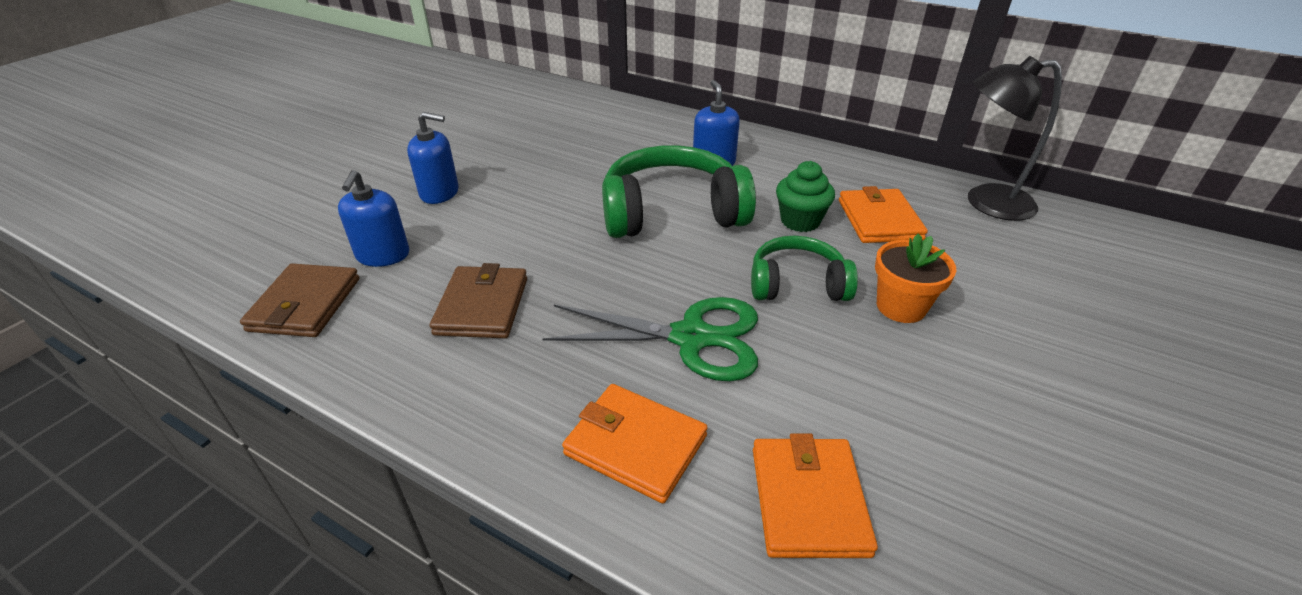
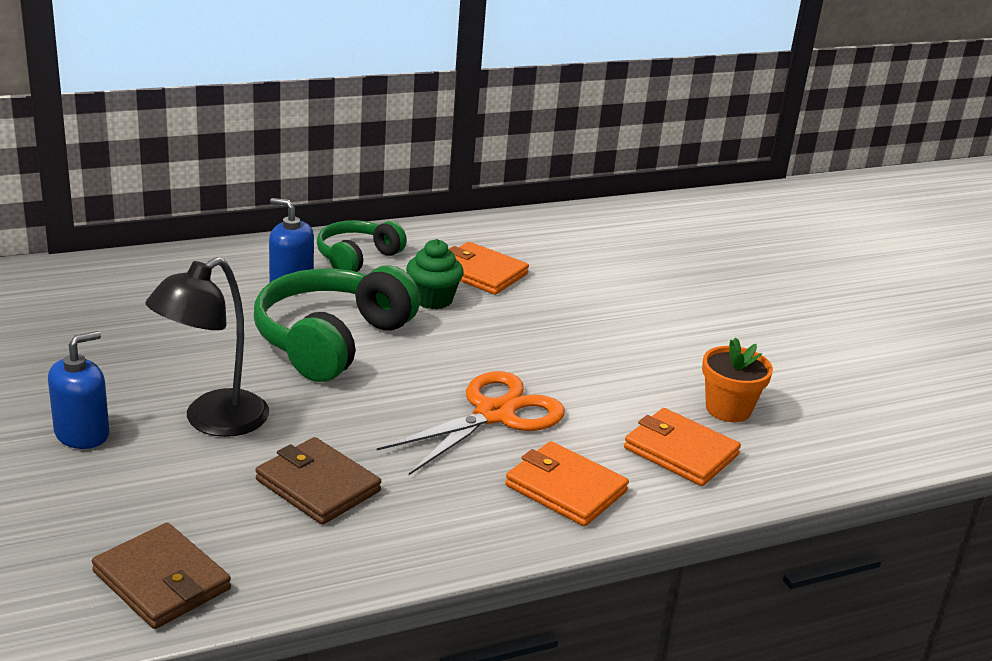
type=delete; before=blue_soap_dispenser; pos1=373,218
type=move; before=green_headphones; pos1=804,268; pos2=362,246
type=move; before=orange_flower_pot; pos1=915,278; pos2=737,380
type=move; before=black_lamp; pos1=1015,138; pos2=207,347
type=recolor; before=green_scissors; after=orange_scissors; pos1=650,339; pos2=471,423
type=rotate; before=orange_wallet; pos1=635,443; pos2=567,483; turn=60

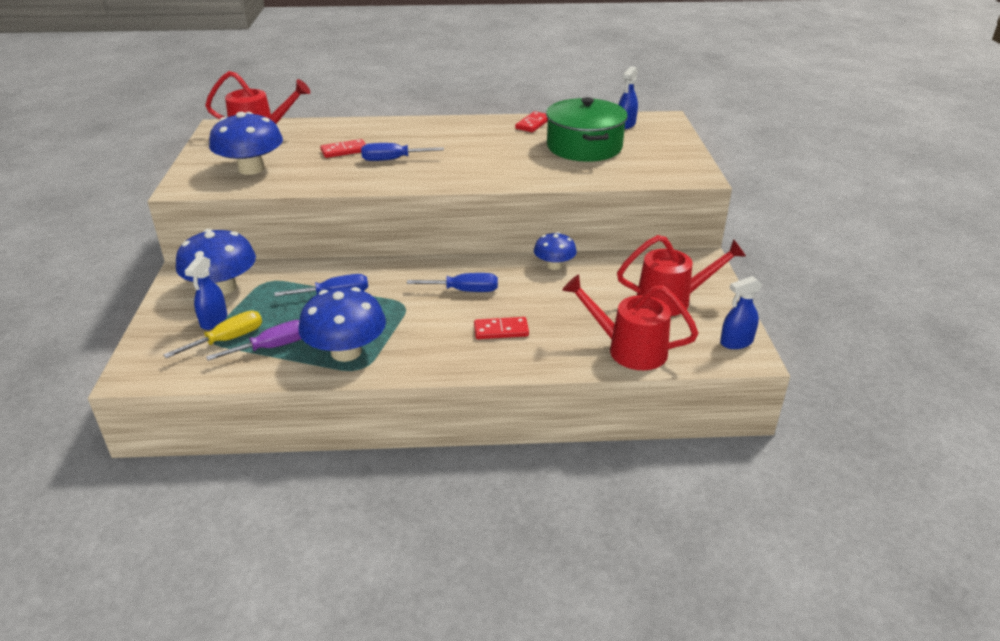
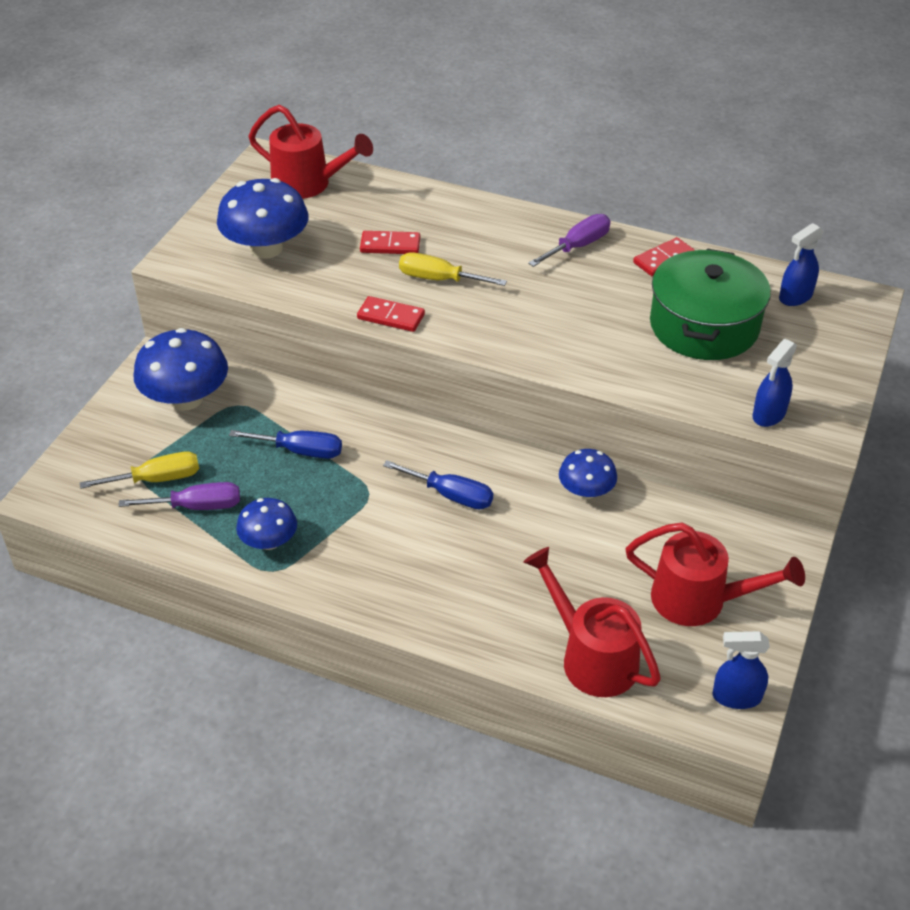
type=insert; after=purple_screwdriver; pos2=569,240
type=move; before=blue_spray_bottle; pos1=206,293; pos2=775,383
type=move; before=red_domino; pos1=501,328; pos2=391,314
type=recolor; before=blue_screwdriver; after=yellow_screwdriver; pos1=402,152; pos2=453,269
type=resize; before=blue_mushroom; pos1=342,324; pos2=266,524; scale=0.59

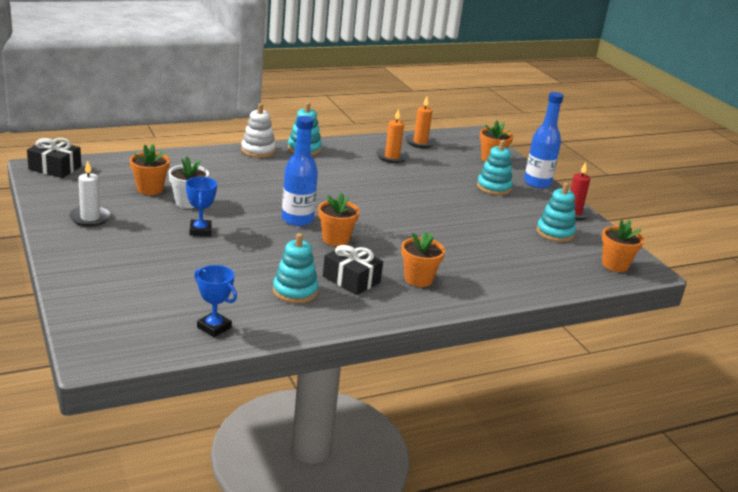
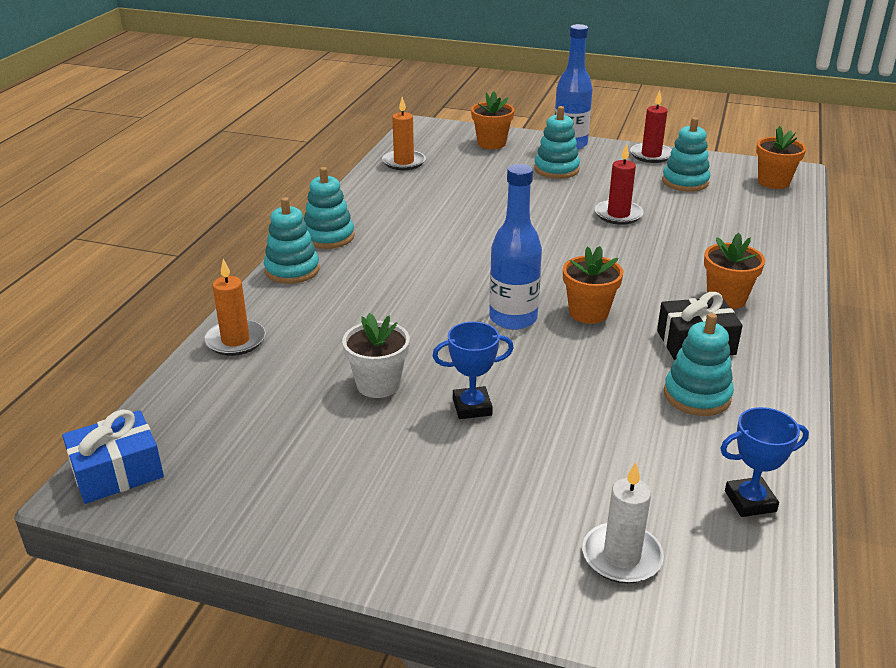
type=delete; before=orange_flower_pot; pos1=150,169
type=insert; after=red_candle; pos2=619,184
type=move; before=white_candle; pos1=90,193; pos2=623,523
type=move; before=orange_candle; pos1=392,136; pos2=235,307
type=recolor; before=black_gift; after=blue_gift; pos1=54,158; pos2=113,456
type=recolor; before=white_stacking_toy; after=turquoise_stacking_toy; pos1=258,130; pos2=292,240
type=rotate; before=blue_trophy; pos1=201,206; pos2=473,370; turn=-45

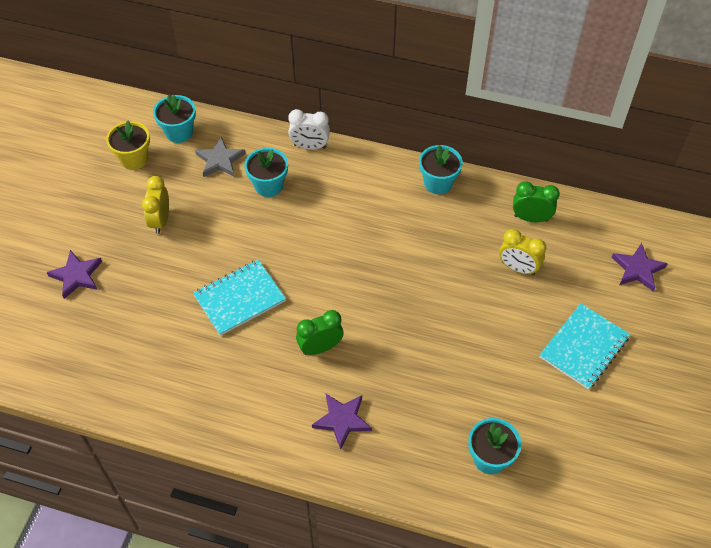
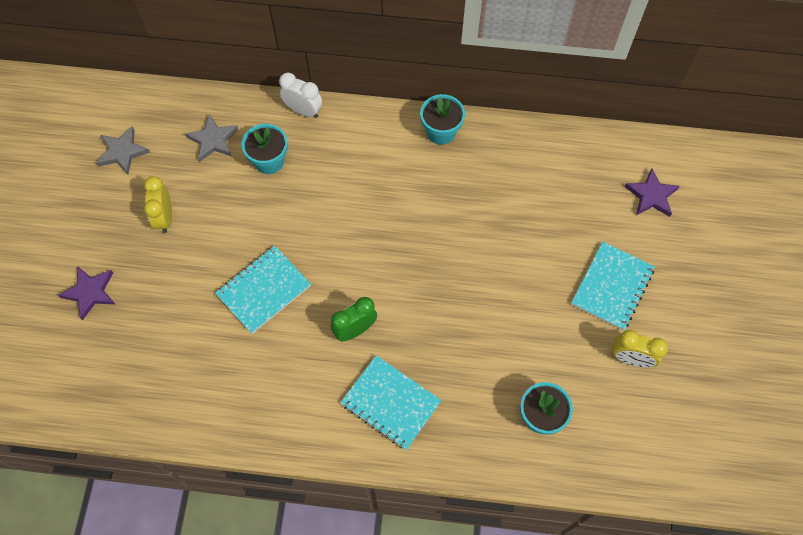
type=delete; before=turquoise_flower_pot; pos1=174,118
type=delete; before=green_clock; pos1=536,201
type=move; before=yellow_clock; pos1=522,252; pos2=640,348
type=replace; before=yellow_flower_pot; after=grey_star; pos1=128,145; pos2=123,150
type=replace; before=purple_star; after=turquoise_notebook; pos1=342,422; pos2=391,402
type=rotate; before=white_clock; pos1=309,129; pos2=300,95; turn=-150

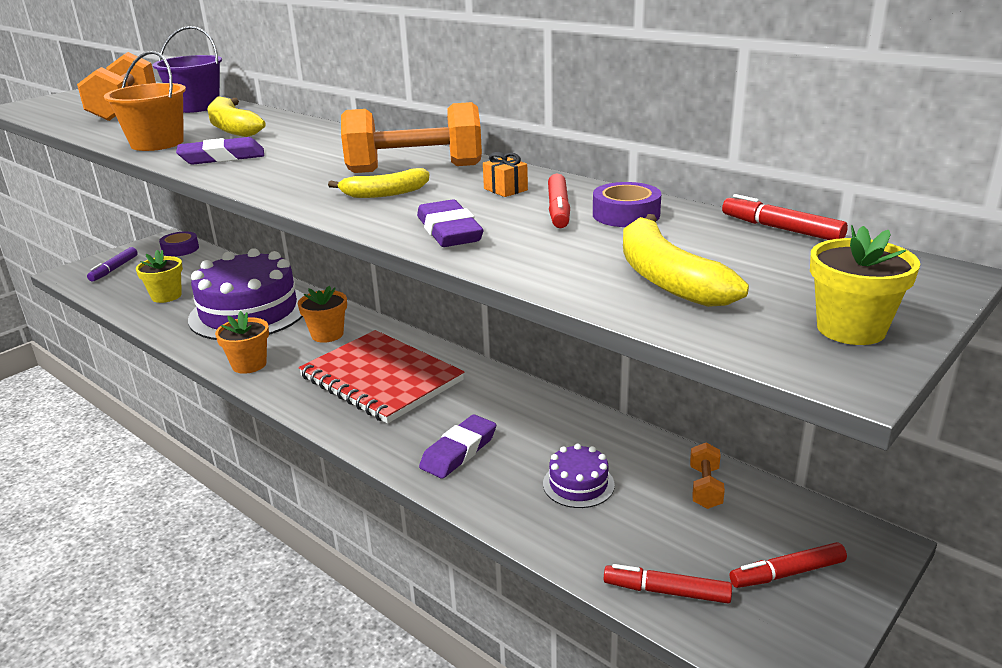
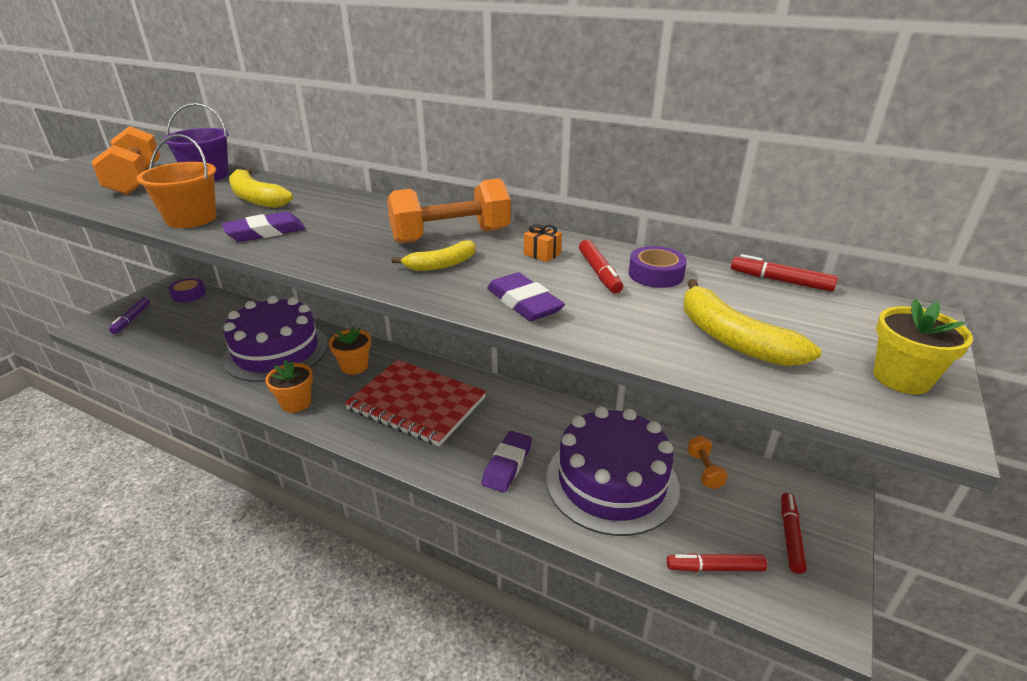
type=delete; before=yellow_flower_pot; pos1=159,276
type=rotate; before=red_marker; pos1=788,565; pos2=794,533; turn=135
type=resize; before=purple_cake; pos1=579,476; pos2=613,471; scale=2.35

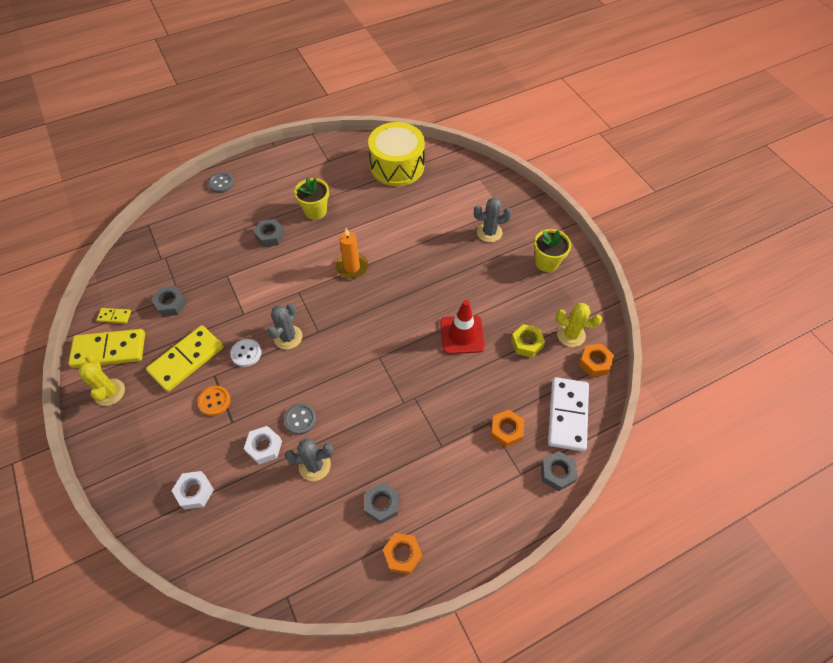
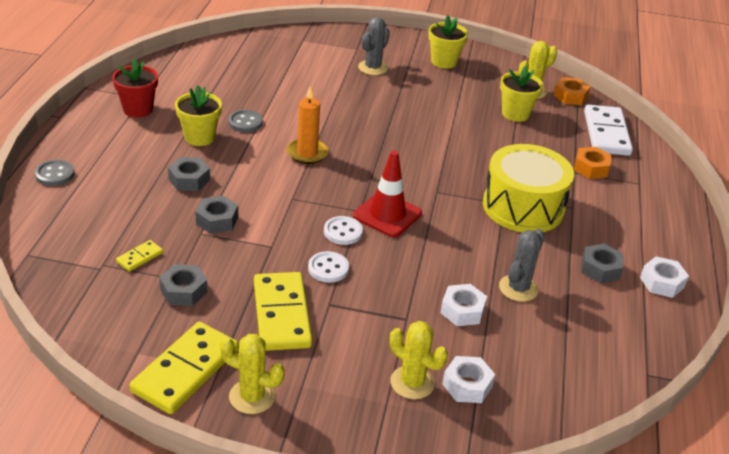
type=delete; before=orange_button; pos1=214,401
type=insert; after=red_flower_pot; pos2=135,88
type=insert; after=yellow_cactus; pos2=419,360
type=move; before=yellow_domino; pos1=114,315; pos2=139,256
type=move; before=grey_button; pos1=300,419; pos2=245,121
type=move; before=yellow_drum; pos1=396,154; pos2=528,188
type=move; before=red_traffic_cone; pos1=462,327; pos2=387,193
type=move; before=grey_nut; pos1=559,471; pos2=216,215
type=replace; before=grey_cactus; after=white_button; pos1=285,326; pos2=343,230
type=replace; before=yellow_nut; after=yellow_flower_pot; pos1=528,341; pos2=521,94
type=recolor; before=orange_nut; after=white_nut; pos1=402,553; pos2=664,277
type=rotate; before=white_domino; pos1=568,414; pos2=608,130; turn=45

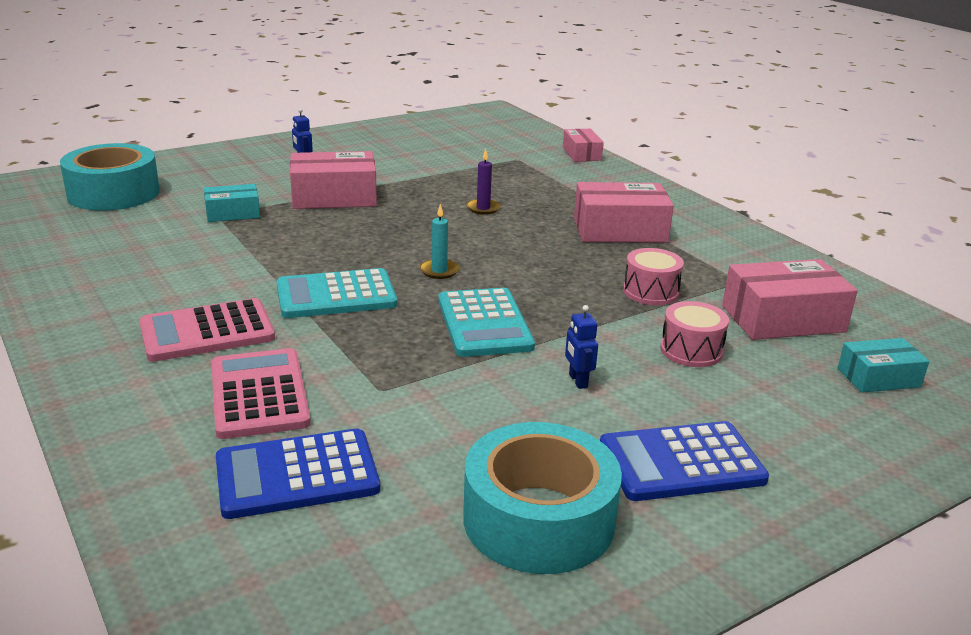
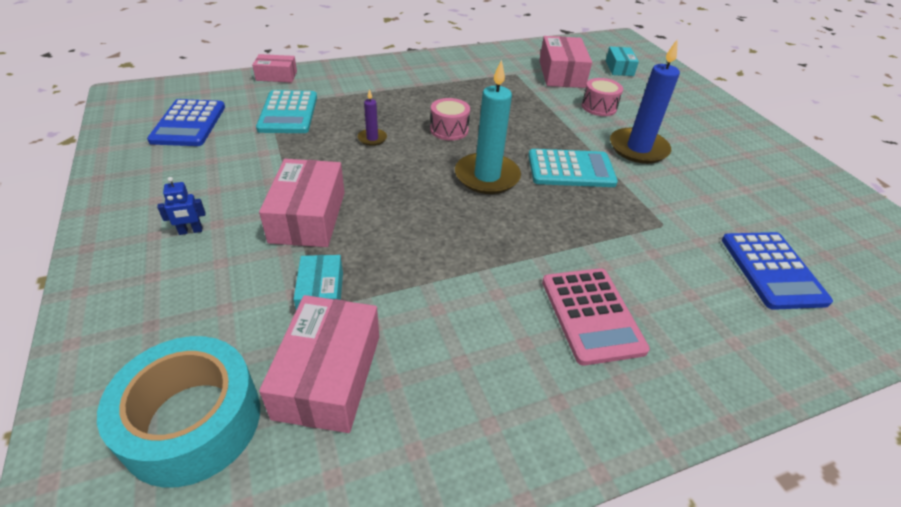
type=delete; before=pink_calculator; pos1=261,393
type=delete; before=turquoise_tape; pos1=542,498
type=move; before=turquoise_calculator; pos1=337,293; pos2=286,111
type=move; before=pink_box; pos1=624,212; pos2=319,364
type=move; before=blue_calculator; pos1=684,461; pos2=186,122
type=move; before=pink_drum; pos1=653,276; pos2=450,119
type=replace; before=blue_robot; after=blue_candle; pos1=581,347; pos2=645,102
type=resize; before=turquoise_candle; pos1=439,241; pos2=488,126; scale=2.1

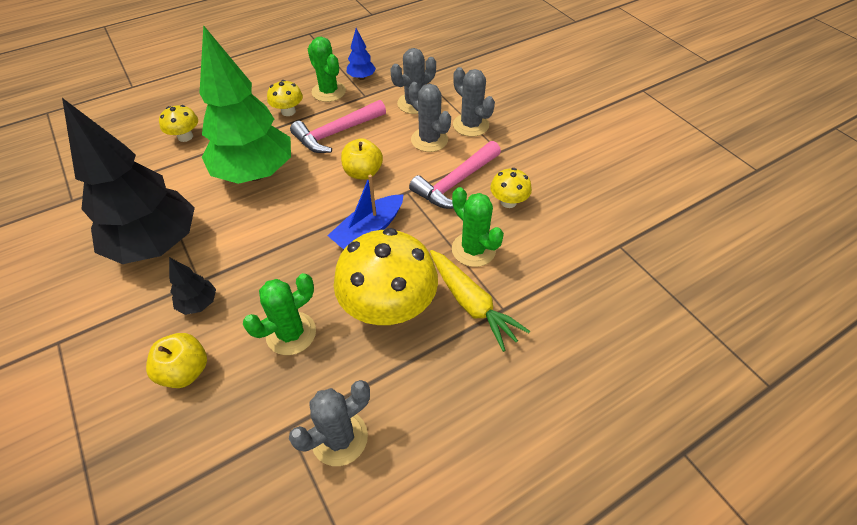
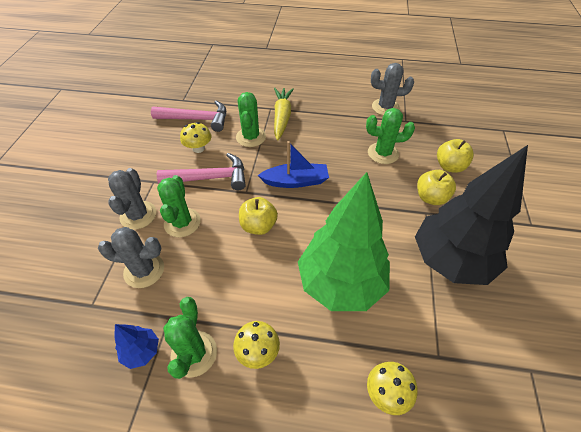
type=delete; before=yellow_mushroom; pos1=386,276
type=move; before=pink_hammer; pos1=338,126; pos2=188,116
type=replace; before=black_tree; after=yellow_apple; pos1=192,286; pos2=436,187
type=recolor; before=grey_cactus; after=green_cactus; pos1=430,117; pos2=179,206

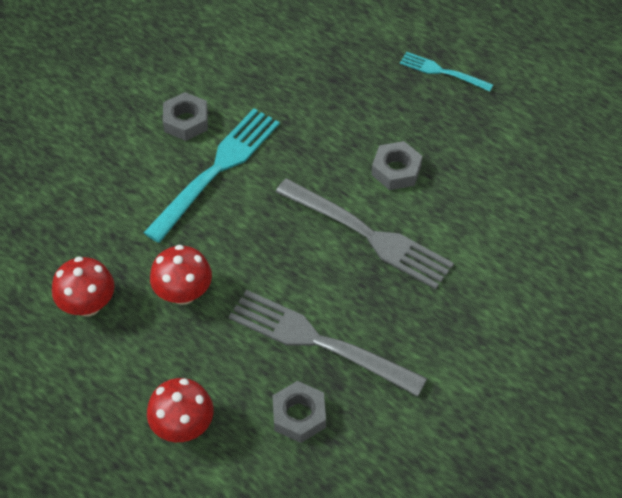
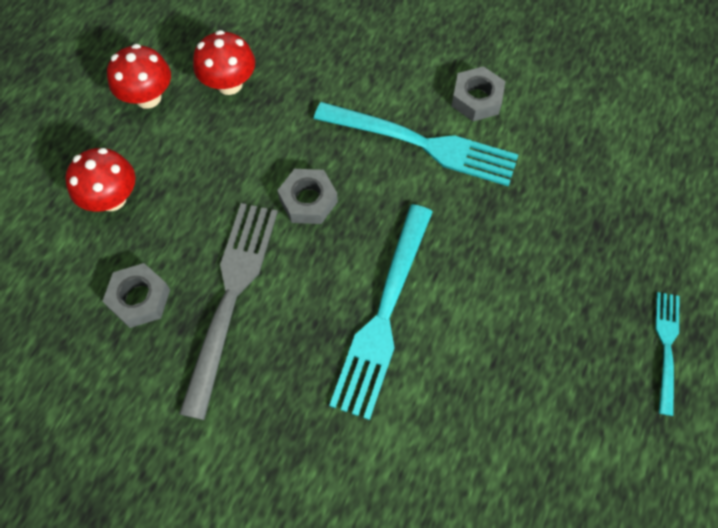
type=move; before=red_mushroom; pos1=181,275; pos2=139,76
type=move; before=grey_nut; pos1=396,165; pos2=307,196
type=recolor; before=grey_fork; after=turquoise_fork; pos1=365,233; pos2=381,312

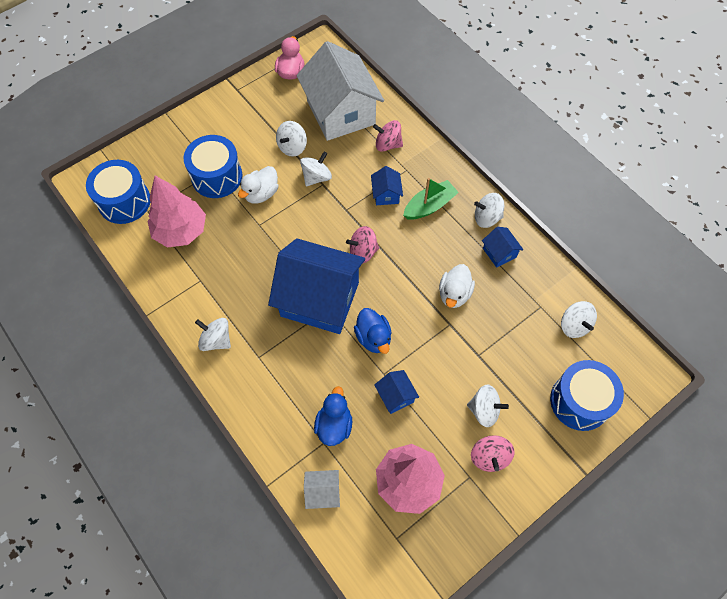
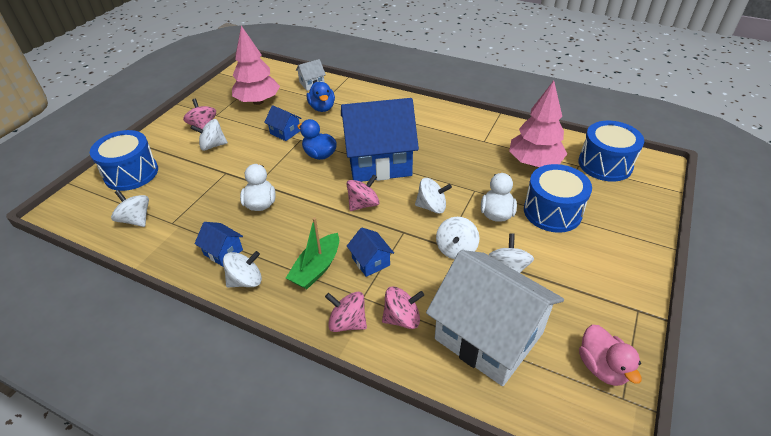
type=insert; after=pink_spinning_top; pos2=346,312
type=move; before=white_spinning_top; pos1=213,334; pos2=433,196

